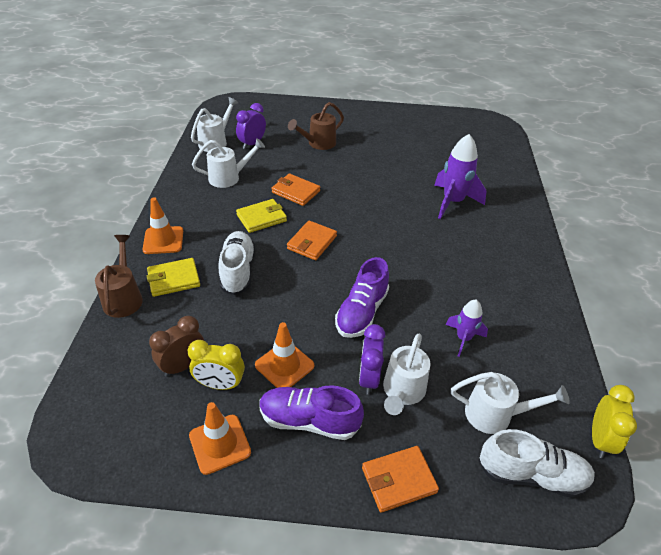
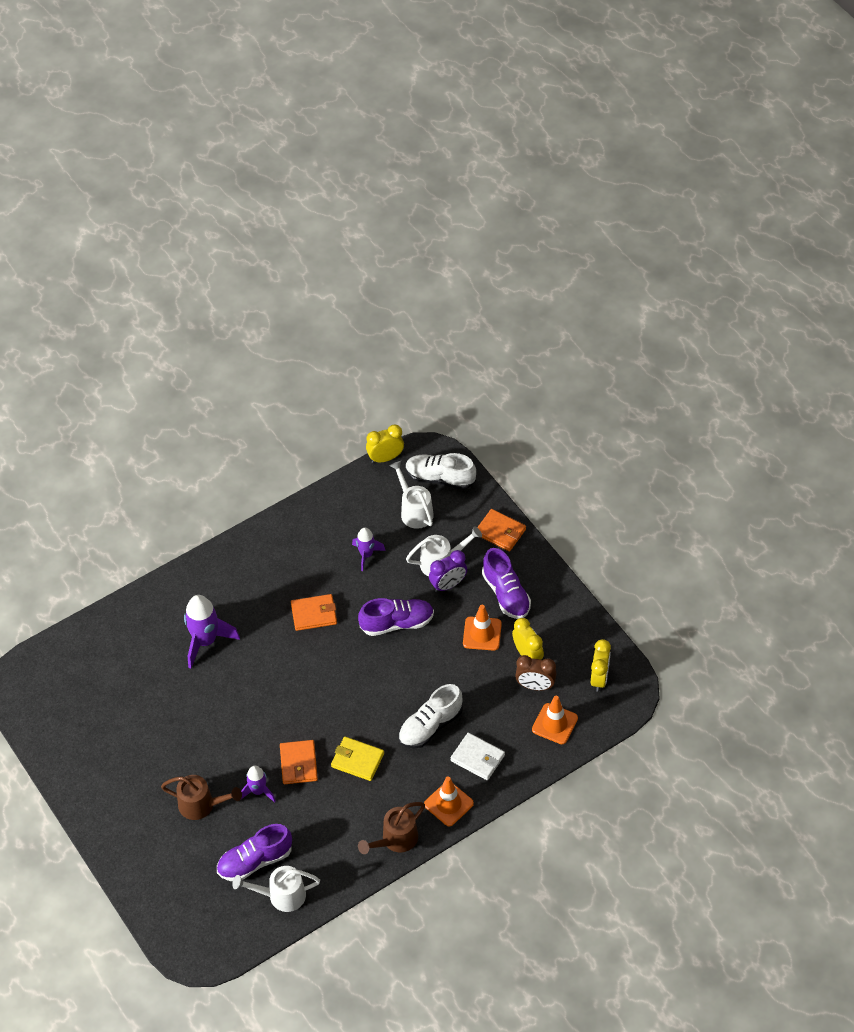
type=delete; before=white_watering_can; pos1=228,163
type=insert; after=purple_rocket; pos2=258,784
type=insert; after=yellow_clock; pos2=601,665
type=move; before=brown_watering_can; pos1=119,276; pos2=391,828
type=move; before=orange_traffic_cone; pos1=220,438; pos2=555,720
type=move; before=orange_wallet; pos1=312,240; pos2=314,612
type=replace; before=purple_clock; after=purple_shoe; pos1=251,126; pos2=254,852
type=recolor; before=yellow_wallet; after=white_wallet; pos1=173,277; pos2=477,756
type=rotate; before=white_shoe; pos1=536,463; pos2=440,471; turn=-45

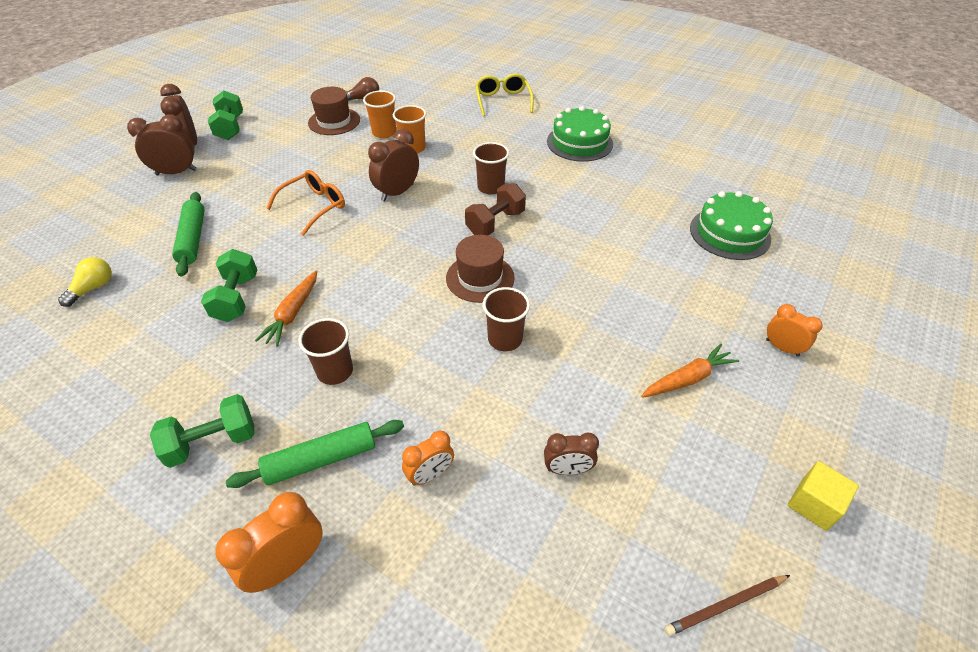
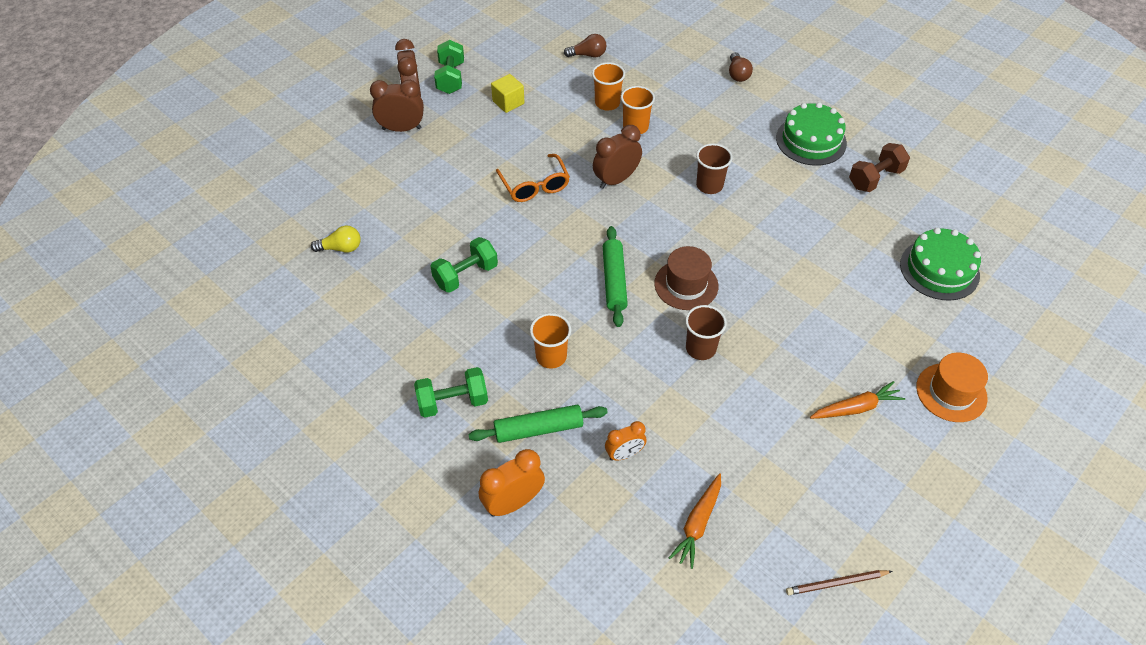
type=delete; before=brown_hat; pos1=334,111
type=delete; before=brown_clock; pos1=571,453
type=move; before=green_rolling_pin; pos1=188,234; pos2=615,276
type=move; before=orange_carrot; pos1=286,308; pos2=695,521
type=move; before=brown_dumbbell; pos1=495,209; pos2=879,167
type=move; before=yellow_cube; pos1=823,496; pos2=508,93
type=replace; before=yellow_glasses; after=brown_light_bulb; pos1=505,95; pos2=741,67
type=replace; before=orange_clock; after=orange_hat; pos1=794,330; pos2=952,387
type=recolor; before=brown_cup; after=orange_cup; pos1=326,351; pos2=550,341
type=rotate; before=yellow_light_bulb; pos1=85,282; pos2=335,239; turn=45
type=rotate; before=green_dumbbell; pos1=229,285; pos2=464,265; turn=45
type=rotate; before=orange_glasses; pos1=305,203; pos2=533,178; turn=105

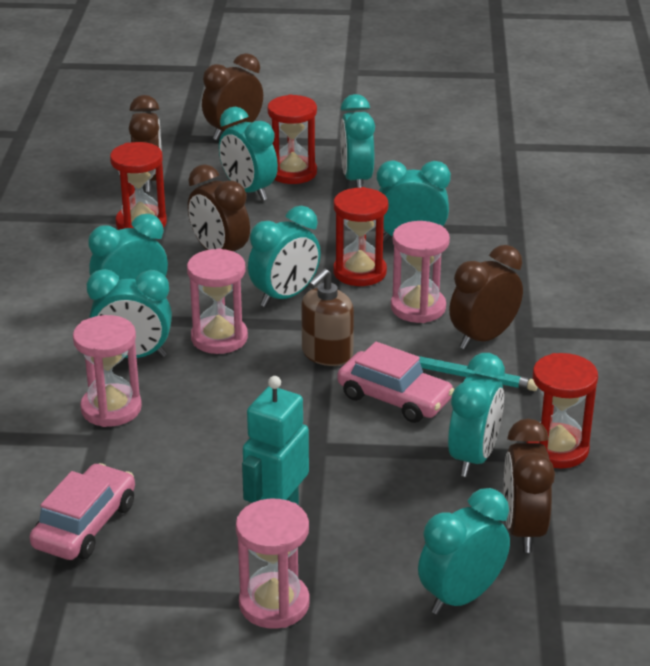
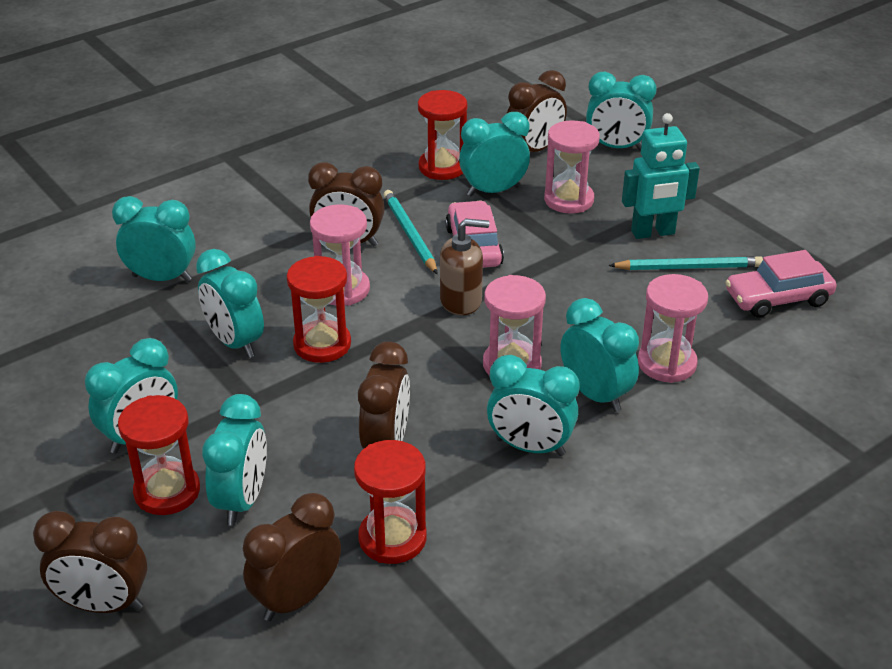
type=insert; after=turquoise_pencil; pos2=686,263
type=move; before=pink_hourglass; pos1=273,564; pos2=572,167
type=move; before=turquoise_clock; pos1=284,256; pos2=154,239

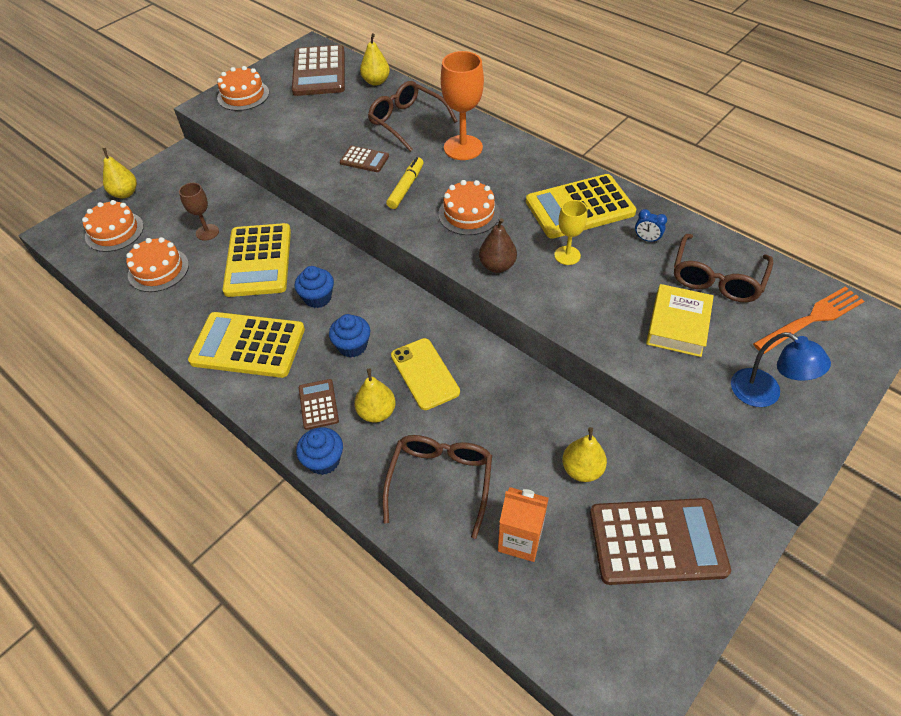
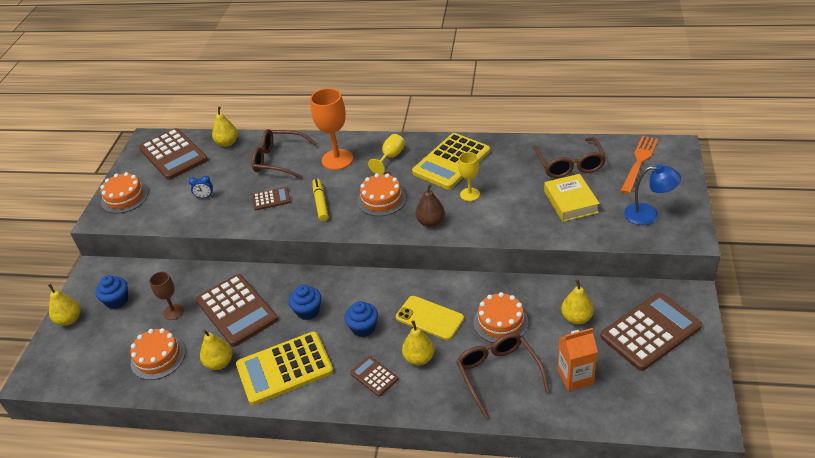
type=insert; after=yellow_pear; pos2=216,350
type=insert; after=yellow_goblet; pos2=386,154
type=move; before=orange_cake; pos1=113,226; pos2=501,317
type=move; before=blue_cupcake; pos1=319,451; pos2=111,292
type=move; before=blue_clock; pos1=651,226; pos2=201,186
type=recolor; before=yellow_calculator; after=brown_calculator; pos1=256,260; pos2=237,310

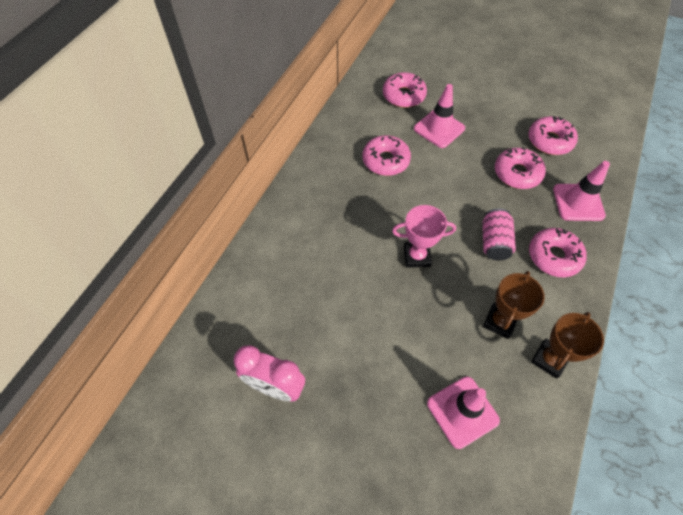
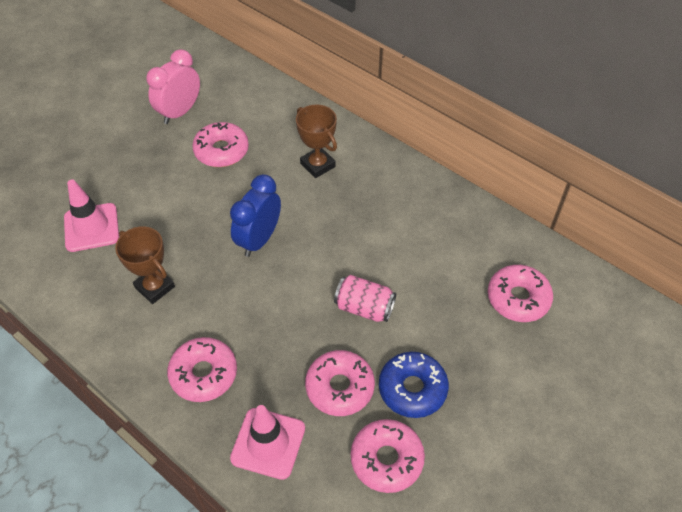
type=delete; before=pink_traffic_cone; pos1=439,116
type=insert; after=blue_donut; pos2=414,385
type=move; before=pink_donut; pos1=387,155; pos2=220,144
type=move; before=pink_can; pos1=499,234; pos2=365,298
type=move; before=brown_trophy; pos1=567,345; pos2=316,141
type=replace; before=pink_trophy; after=blue_clock; pos1=424,236; pos2=255,215

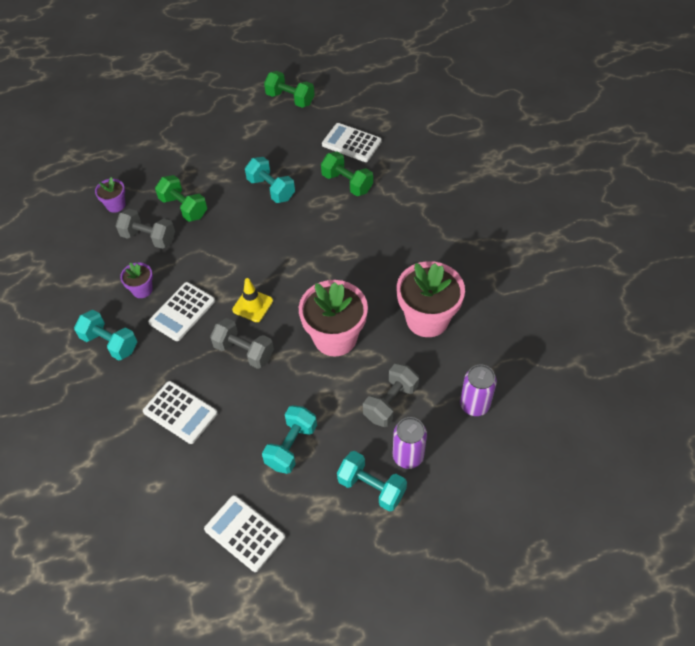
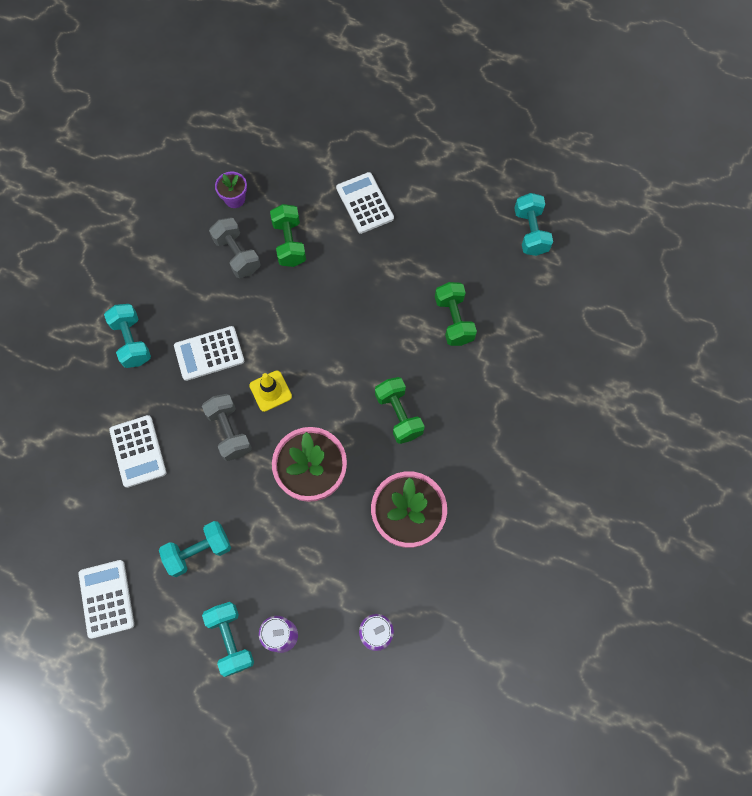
type=delete; before=purple_flower_pot; pos1=136,280
type=delete; before=grey_dumbbell; pos1=391,395
type=move; before=turquoise_dumbbell; pos1=270,180; pos2=533,224
type=move; before=green_dumbbell; pos1=289,89; pos2=400,410
type=move; before=white_calculator; pos1=352,142; pos2=365,203

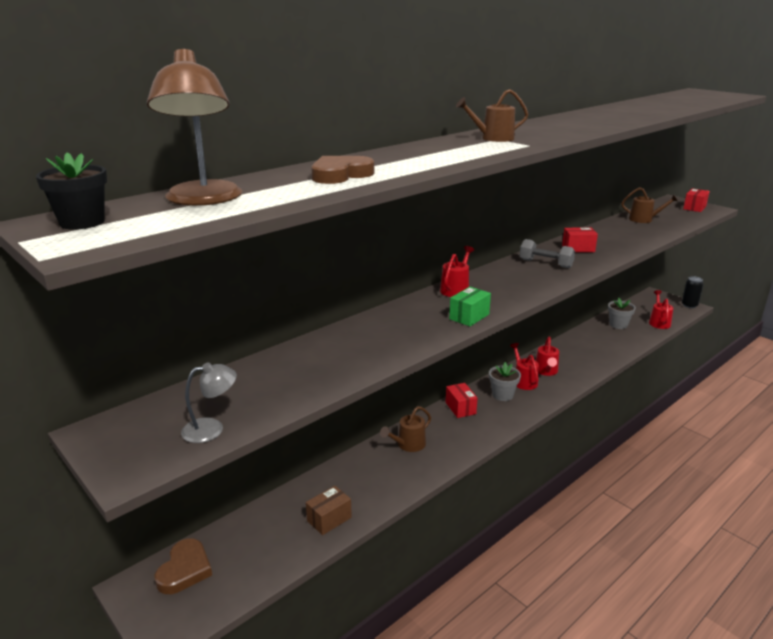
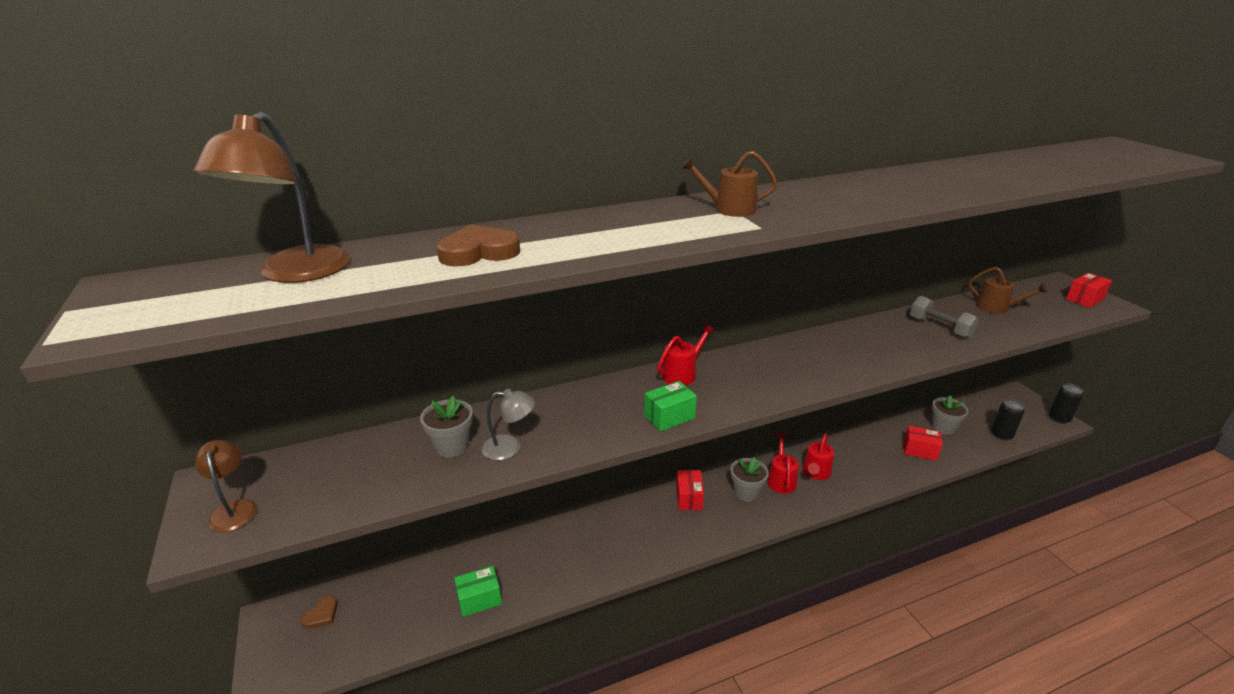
type=delete; before=black_flower_pot; pos1=71,191
type=delete; before=brown_watering_can; pos1=405,429
type=insert; after=brown_lamp; pos2=226,486
type=insert; after=grey_flower_pot; pos2=446,427
type=move; before=grey_lamp; pos1=209,402; pos2=508,424
type=move; before=grey_dumbbell; pos1=547,253; pos2=944,317
type=move; before=red_box; pos1=580,239; pos2=923,443
type=replace; before=red_watering_can; after=black_can; pos1=661,309; pos2=1008,420
type=recolor; before=brown_box; after=green_box; pos1=329,510; pos2=478,591
type=resize; before=brown_heart; pos1=183,566; pos2=319,612; scale=0.58

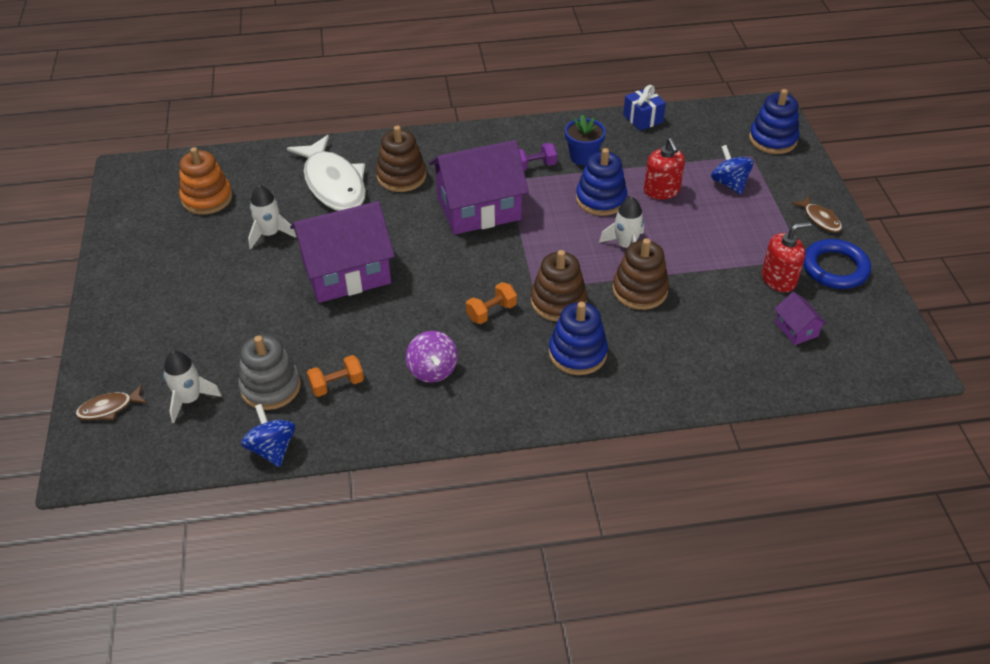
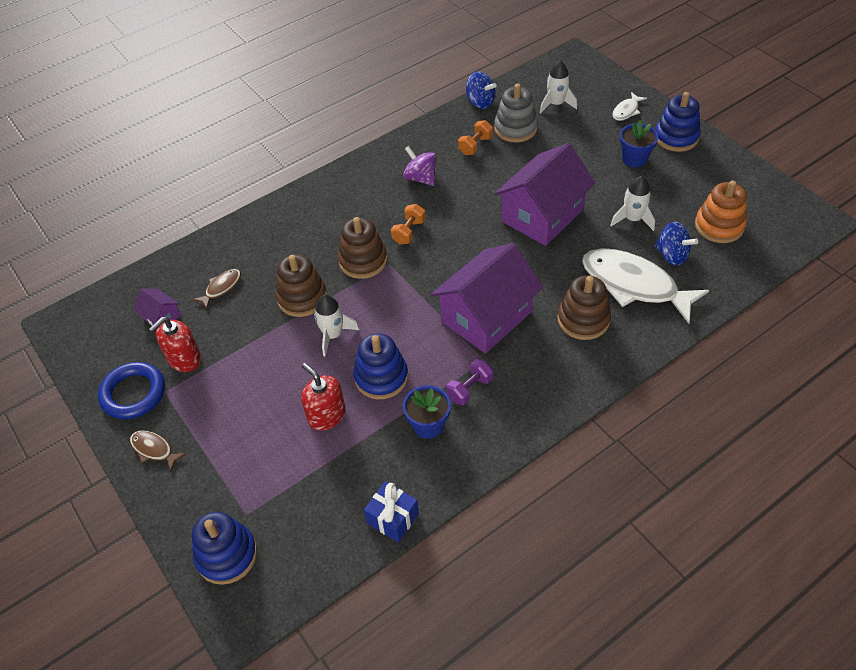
type=insert; after=white_fish; pos2=630,106
type=insert; after=blue_flower_pot; pos2=639,143
type=move; before=brown_fish; pos1=111,402; pos2=216,289
type=move; before=blue_stacking_toy; pos1=578,338; pos2=678,122
type=move; before=blue_spinning_top; pos1=732,169; pos2=676,244

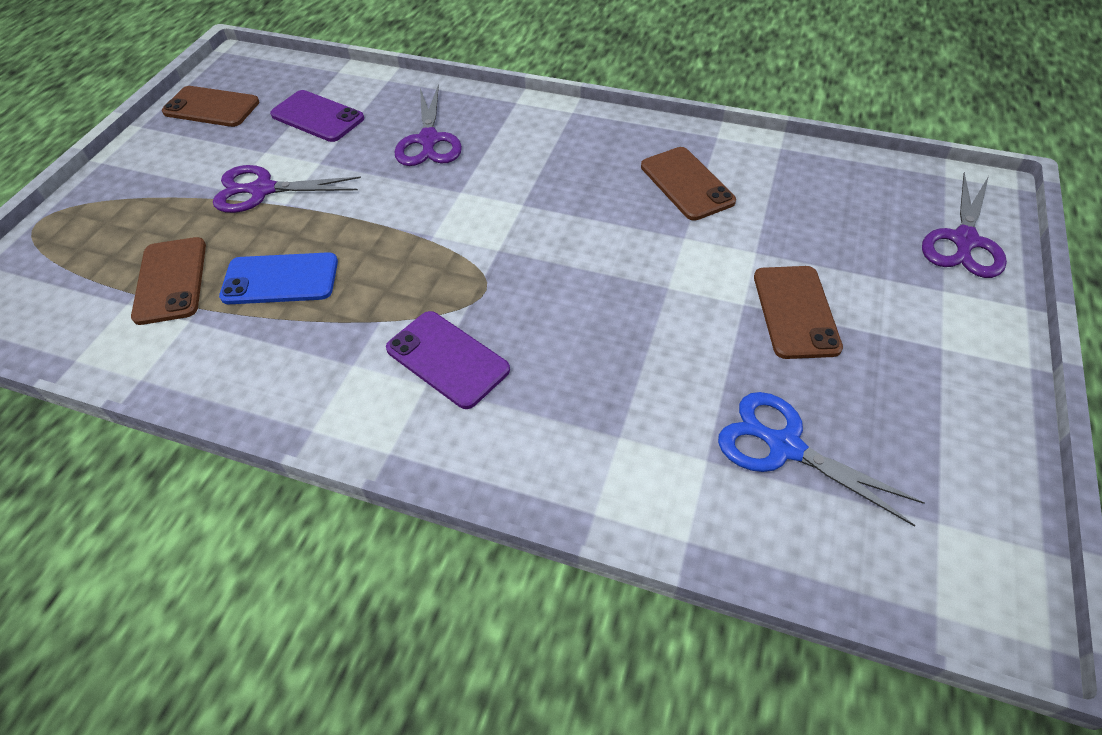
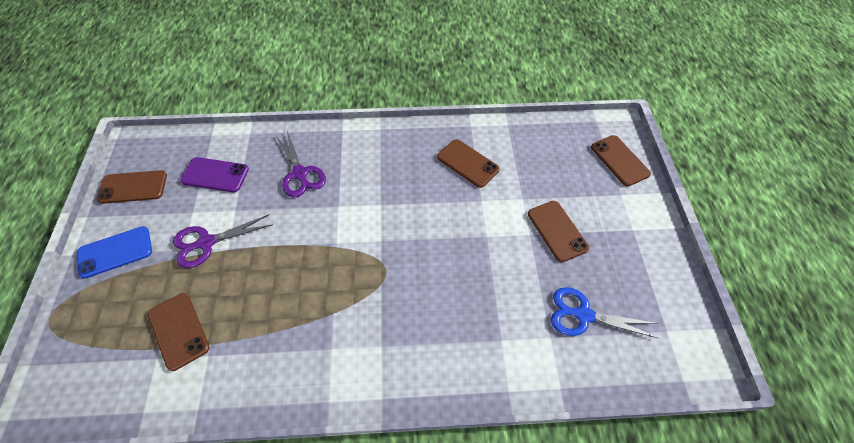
type=delete; before=purple_phone; pos1=448,360
type=move; before=blue_phone; pos1=278,278; pos2=114,252
type=replace; before=purple_scissors; after=brown_phone; pos1=964,225; pos2=621,160

